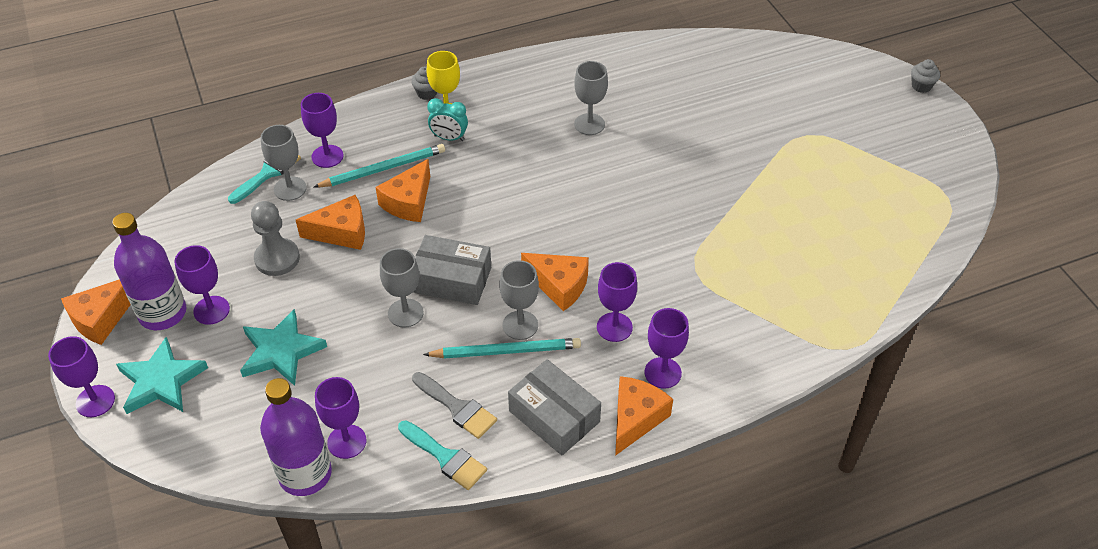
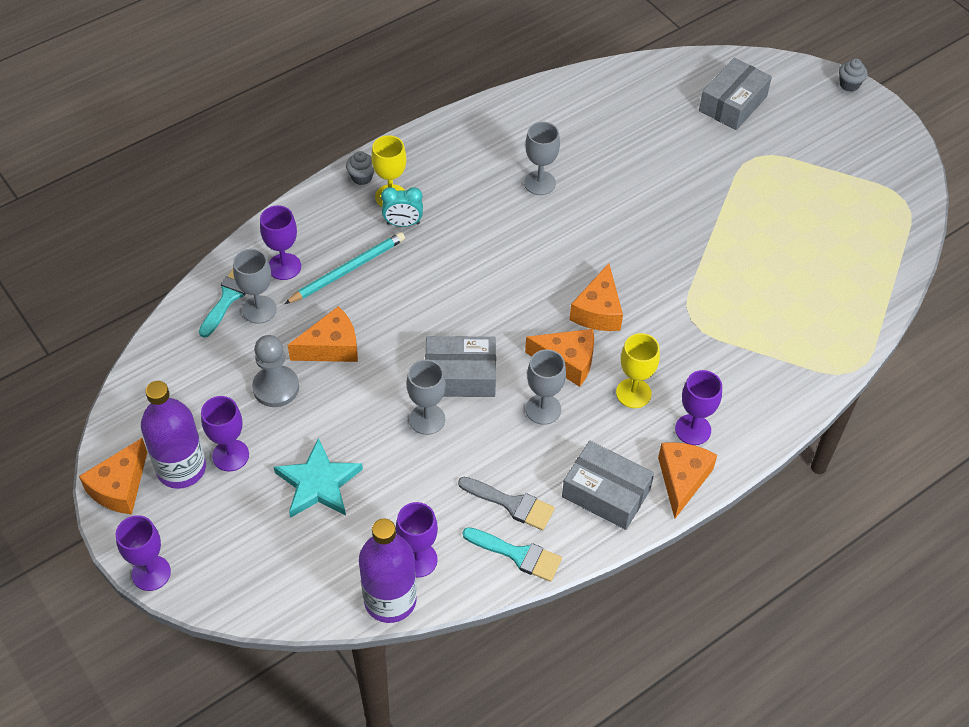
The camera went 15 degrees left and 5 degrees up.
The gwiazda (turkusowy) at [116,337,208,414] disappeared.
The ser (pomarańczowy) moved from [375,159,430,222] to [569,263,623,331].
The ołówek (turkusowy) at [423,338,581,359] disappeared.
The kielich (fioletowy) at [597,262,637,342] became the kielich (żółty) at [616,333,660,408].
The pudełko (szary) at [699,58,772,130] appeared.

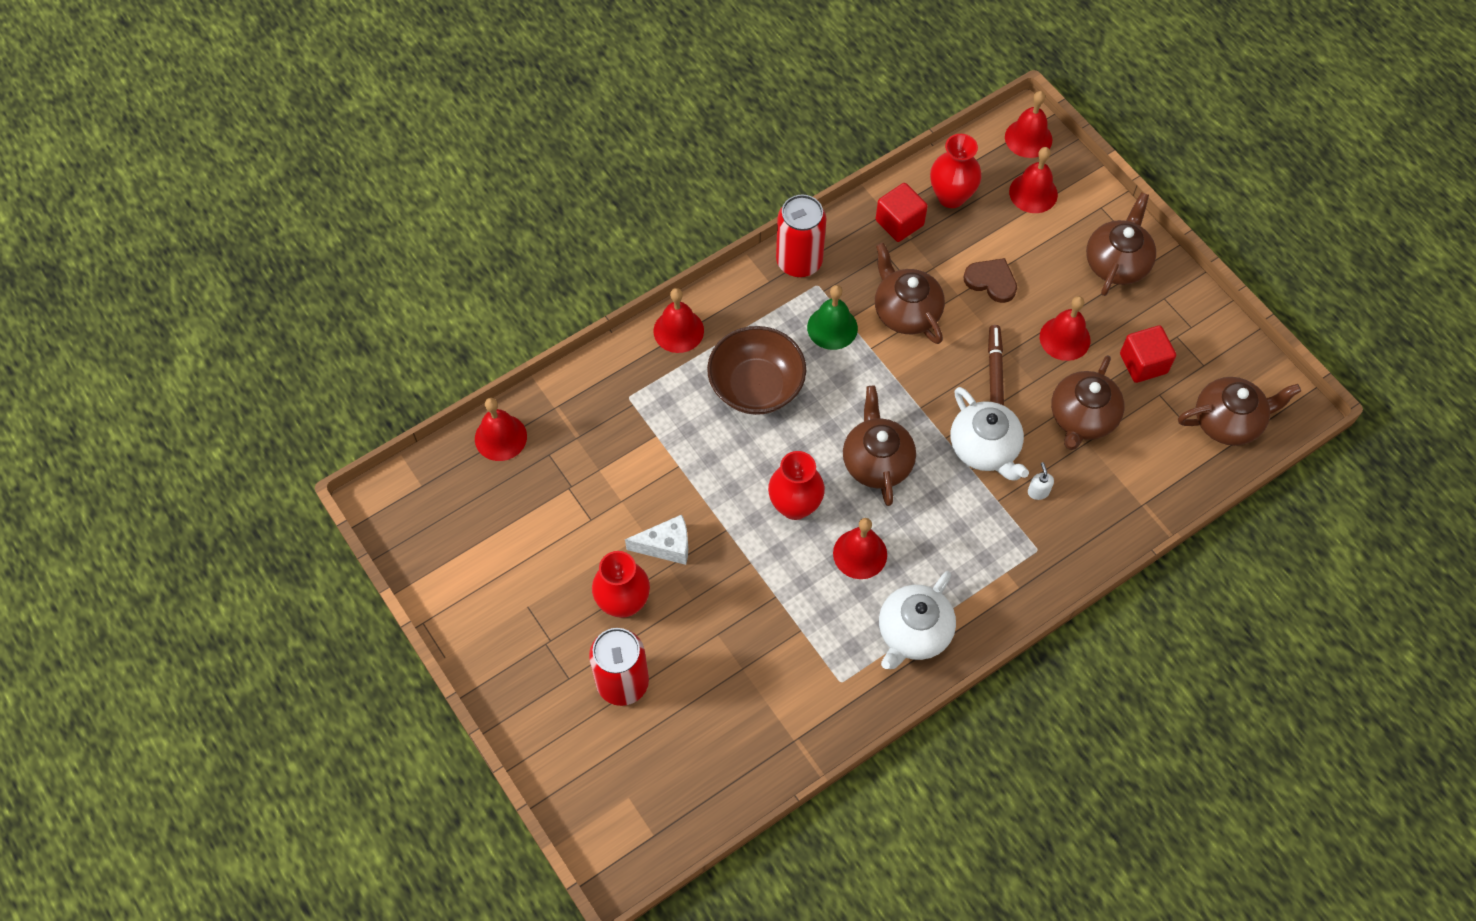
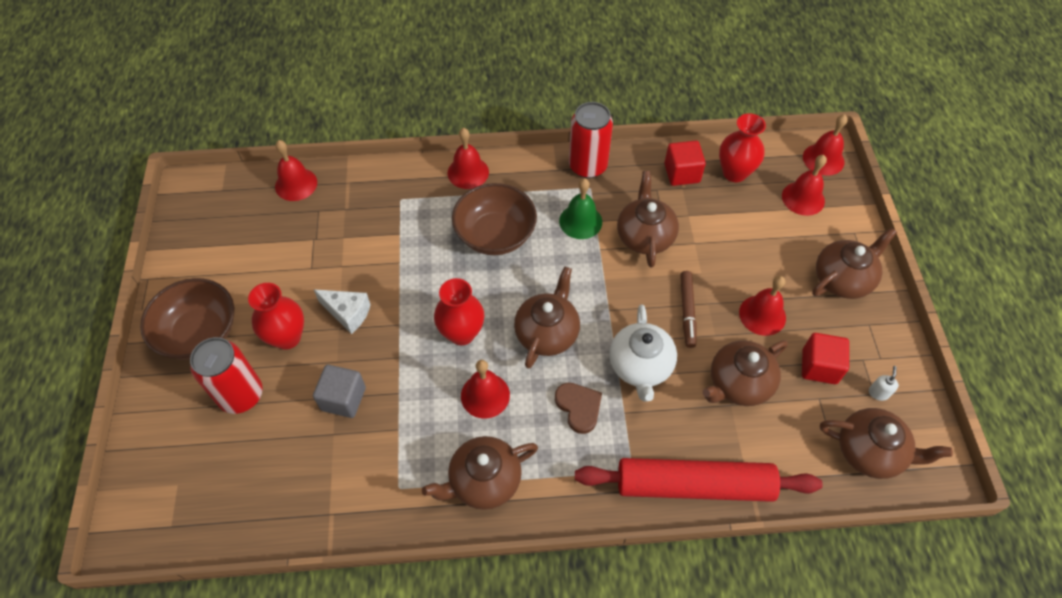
The camera went 30 degrees right and 5 degrees down.
The imbryk (biały) at [879,571,956,669] became the imbryk (brązowy) at [422,436,538,510].
The serce (brązowy) moved from [964,258,1017,303] to [555,383,602,434].
The flamaster (brązowy) at [988,325,1004,406] turned 150 degrees clockwise.
The dozownik mydła (biały) moved from [1028,462,1054,500] to [869,366,899,401].
The miska (brązowy) at [140,278,234,360] appeared.
The sześcian (szary) at [313,365,366,418] appeared.
The wałek do ciasta (czerwony) at [575,458,823,502] appeared.

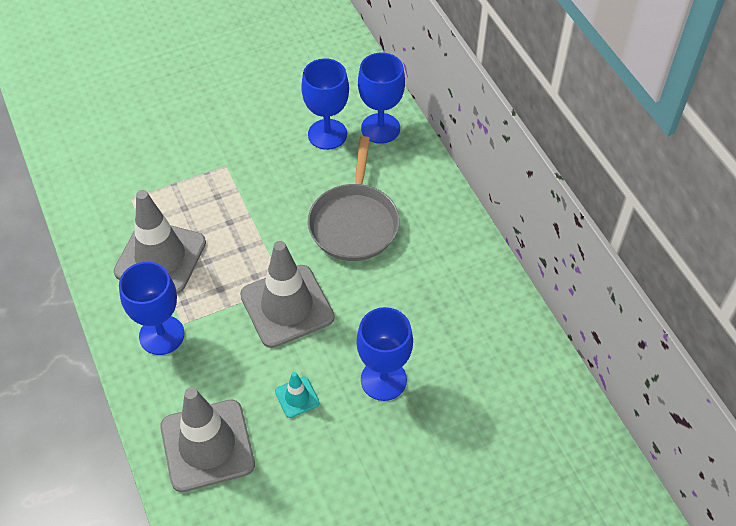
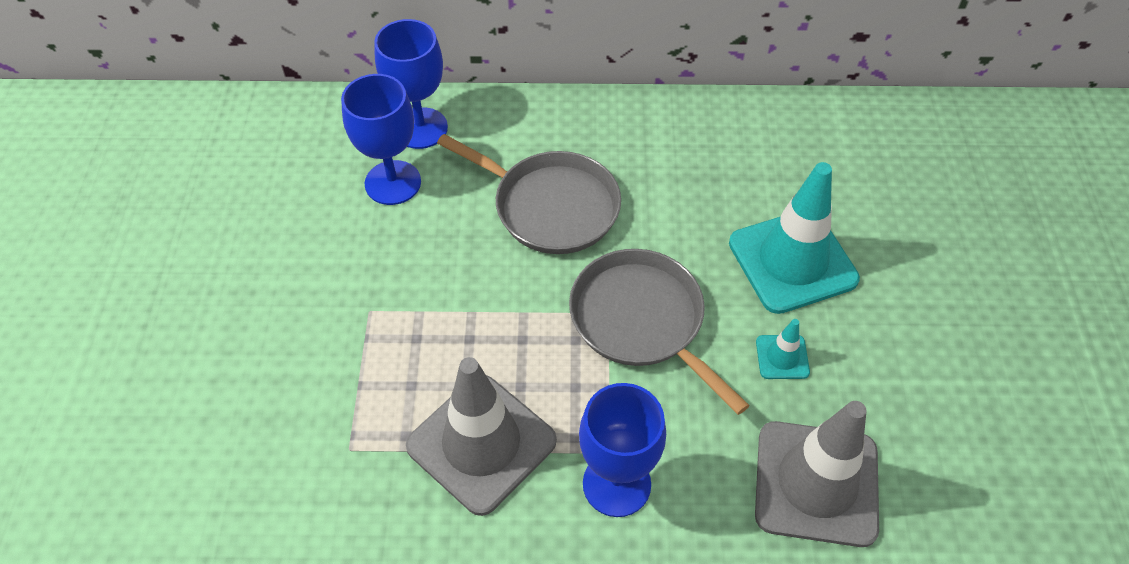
The camera went 65 degrees left and 0 degrees up.
The pachołek (szary) at [240,241,334,348] was replaced by the patelnia (szary) at [569,249,750,415].
The kielich (niebieski) at [356,307,413,401] was replaced by the pachołek (turkusowy) at [729,162,860,314].

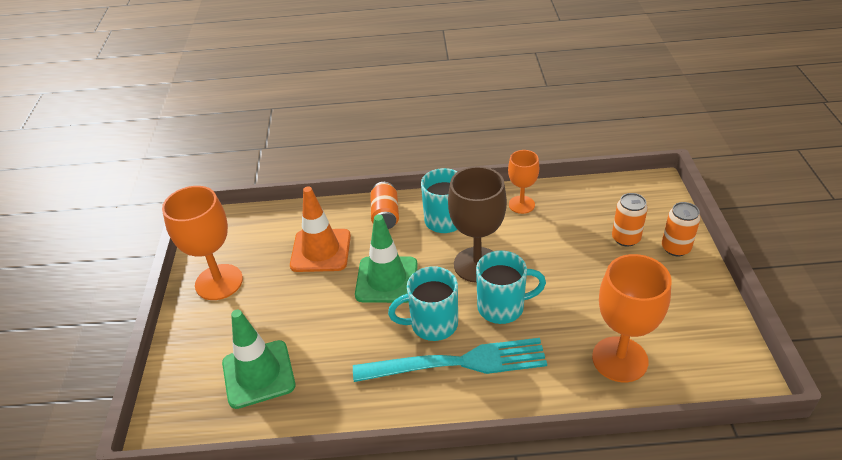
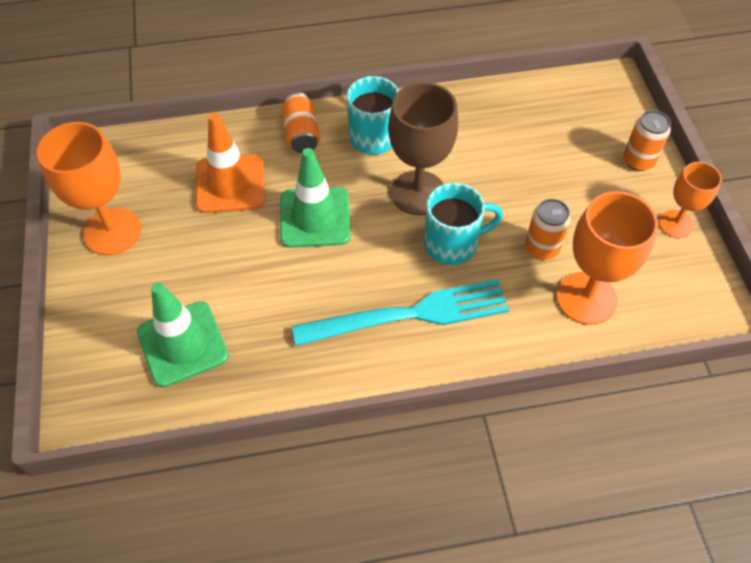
The camera went 10 degrees left and 15 degrees up.
The kubek (turkusowy) at [388,266,458,341] disappeared.
The kielich (pomarańczowy) moved from [508,150,539,214] to [659,162,722,238].
The puszka (pomarańczowy) moved from [612,193,648,247] to [525,199,571,260].

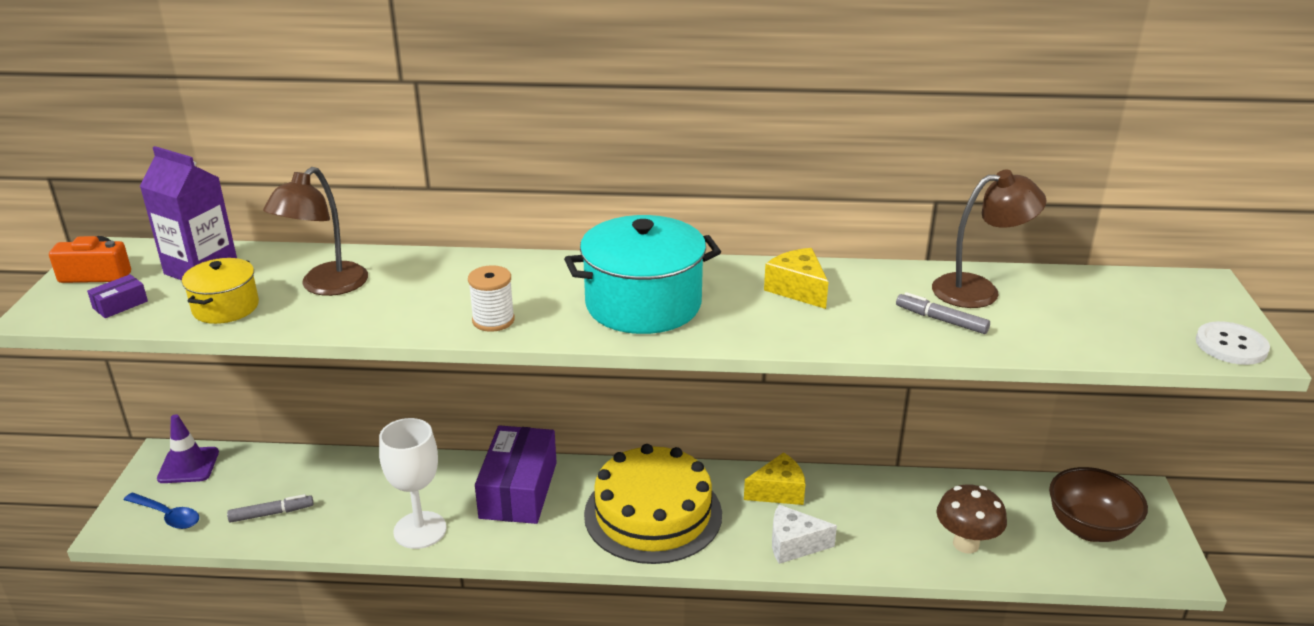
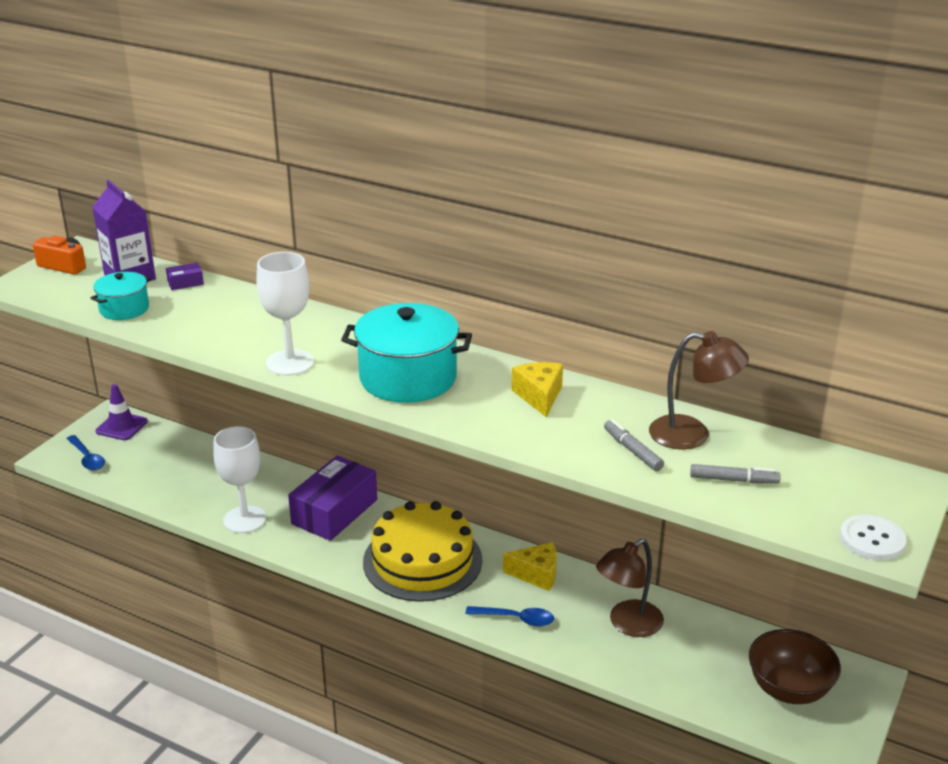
The camera went 25 degrees right and 0 degrees up.
The pudełko (fioletowy) moved from [87,274,148,318] to [166,263,204,290].
The garnek (żółty) at [182,258,259,324] became the garnek (turkusowy) at [91,272,150,320].
The flamaster (szary) moved from [227,494,313,523] to [690,464,781,484].
The lampka (brązowy) moved from [263,167,368,296] to [596,539,664,637].
The szpulka (biały) at [468,265,515,332] was replaced by the kielich (biały) at [256,252,314,376].
The ser (biały) at [772,505,837,564] was replaced by the łyżka (niebieski) at [465,606,554,627].
The grzyb (brązowy) at [937,484,1007,553] disappeared.

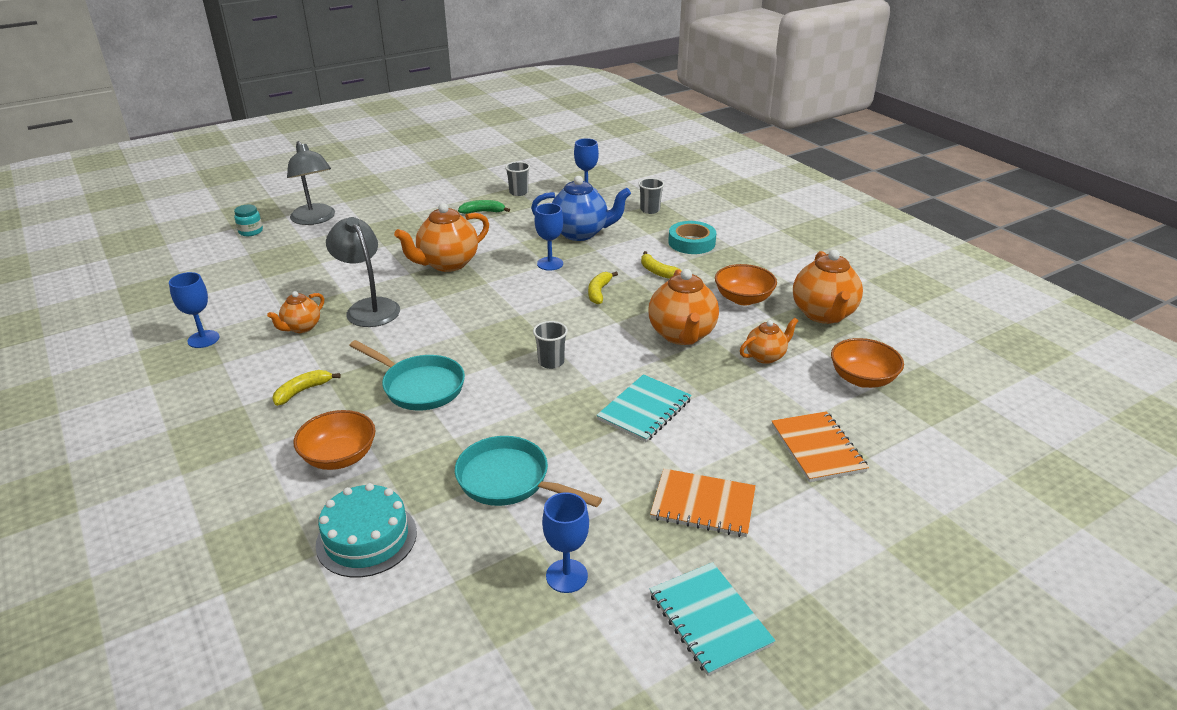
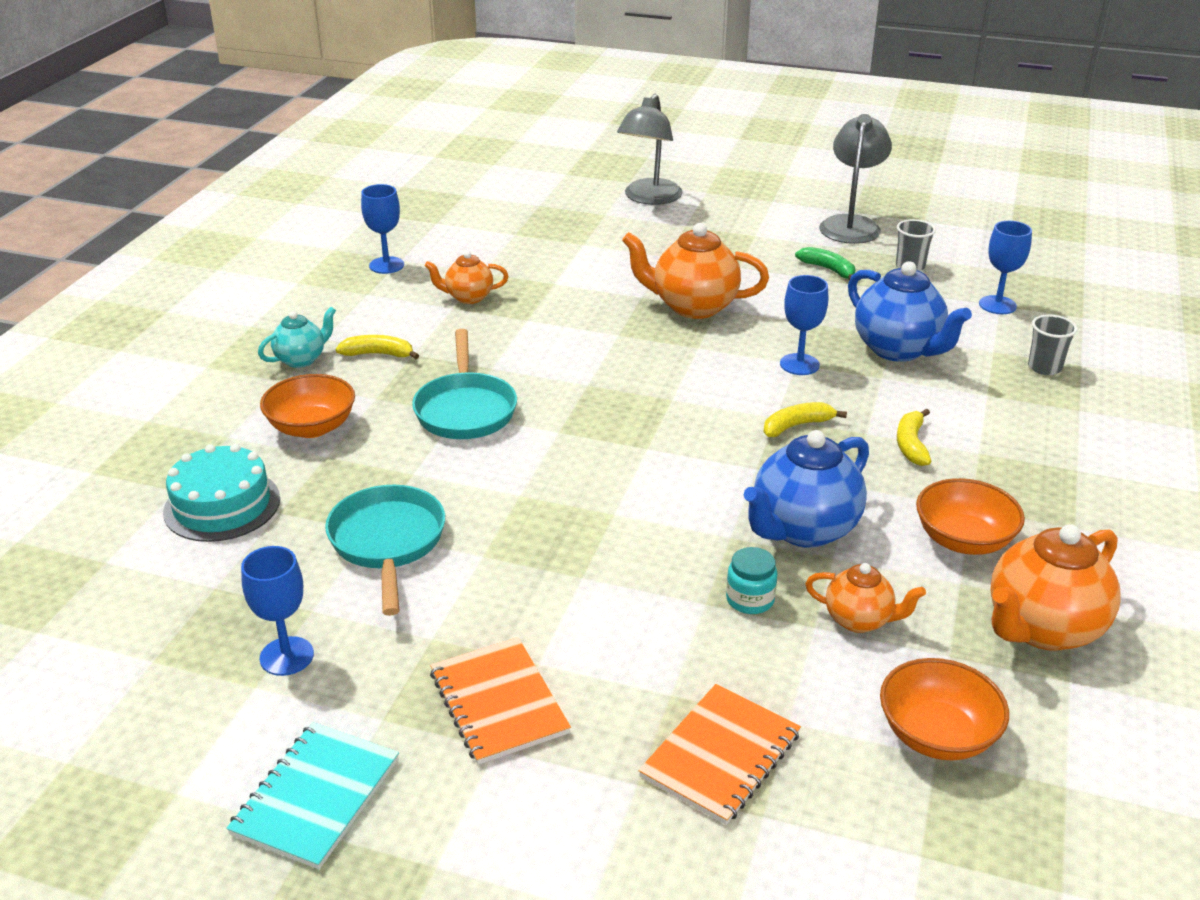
The camera went 50 degrees right and 0 degrees up.
The słoik (turkusowy) moved from [234,205,263,236] to [726,547,778,614].
The lampka (szary) moved from [326,217,400,327] to [819,114,892,244].
The szklanka (szary) at [533,321,568,369] disappeared.
The zeszyt (turkusowy) at [596,374,692,442] disappeared.
The imbryk (pomarańczowy) at [649,269,719,345] became the imbryk (niebieski) at [744,430,869,548].
The taśma klejąca (turkusowy) at [668,221,716,254] disappeared.
The imbryk (turkusowy) at [258,307,336,368] appeared.

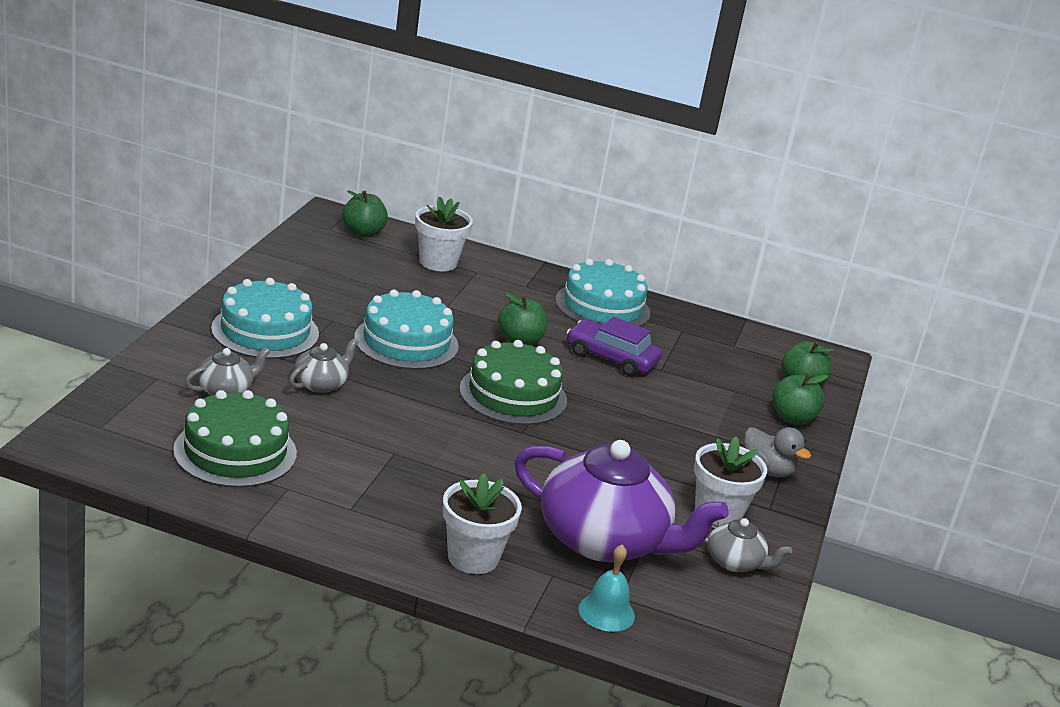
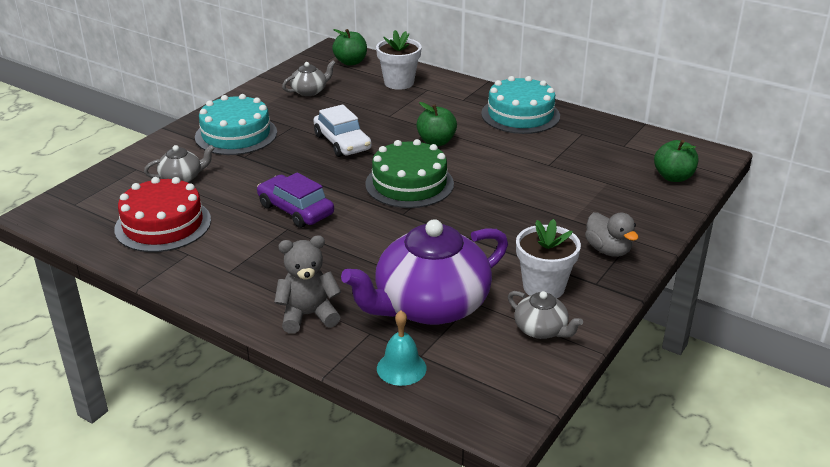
The camera went 20 degrees right and 5 degrees up.
The tort (zielony) at [173,390,297,488] became the tort (czerwony) at [114,177,211,252].
The imbryk (szary) moved from [289,338,359,393] to [282,61,336,96].
The tort (turkusowy) at [354,290,459,370] was replaced by the samochód (biały) at [314,104,372,157].
The doniczka (biały) at [442,473,522,574] was replaced by the miś (szary) at [274,235,341,334].
The imbryk (fioletowy) at [514,440,729,562] turned 105 degrees clockwise.
The samochód (fioletowy) moved from [567,317,662,376] to [257,172,334,228].
The jabłko (zielony) at [772,374,828,425] disappeared.

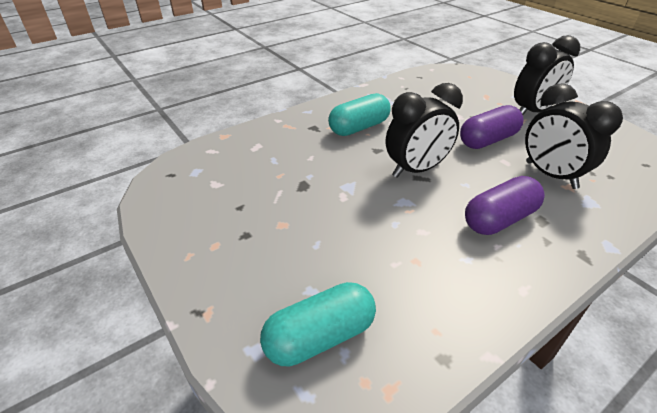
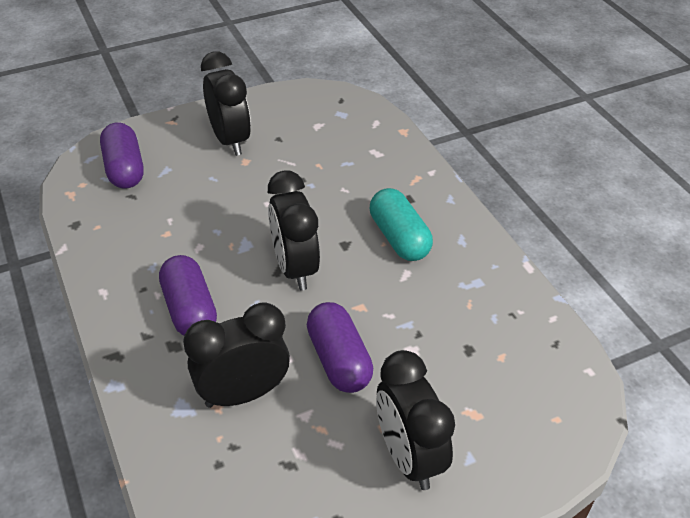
The camera went 100 degrees right and 5 degrees up.
The kapsułka (turkusowy) at [260,282,376,366] became the kapsułka (fioletowy) at [100,122,144,189].
The budzik (czarny) at [201,51,251,156] appeared.

